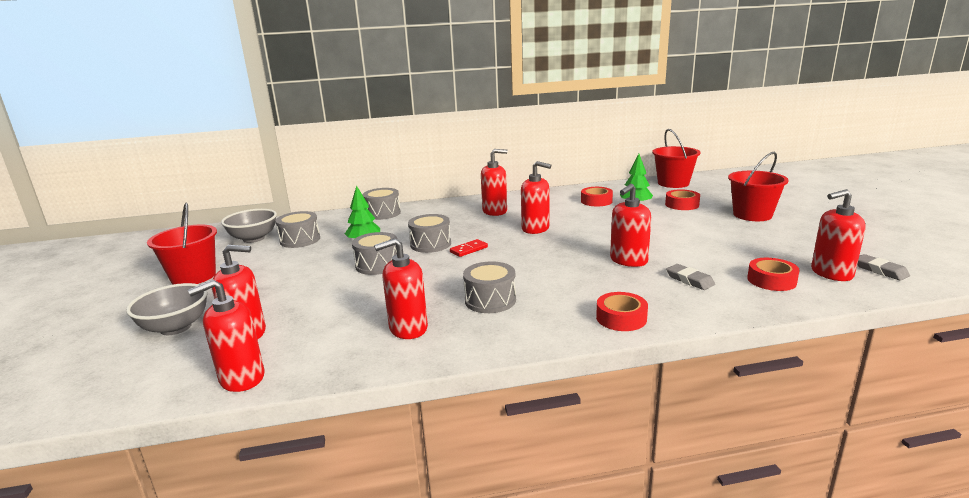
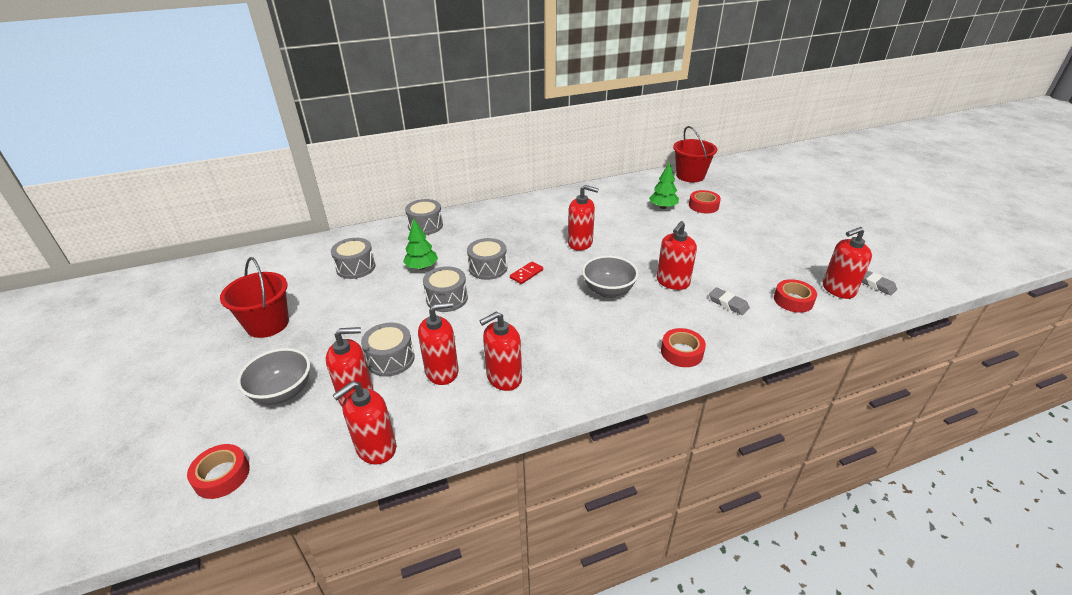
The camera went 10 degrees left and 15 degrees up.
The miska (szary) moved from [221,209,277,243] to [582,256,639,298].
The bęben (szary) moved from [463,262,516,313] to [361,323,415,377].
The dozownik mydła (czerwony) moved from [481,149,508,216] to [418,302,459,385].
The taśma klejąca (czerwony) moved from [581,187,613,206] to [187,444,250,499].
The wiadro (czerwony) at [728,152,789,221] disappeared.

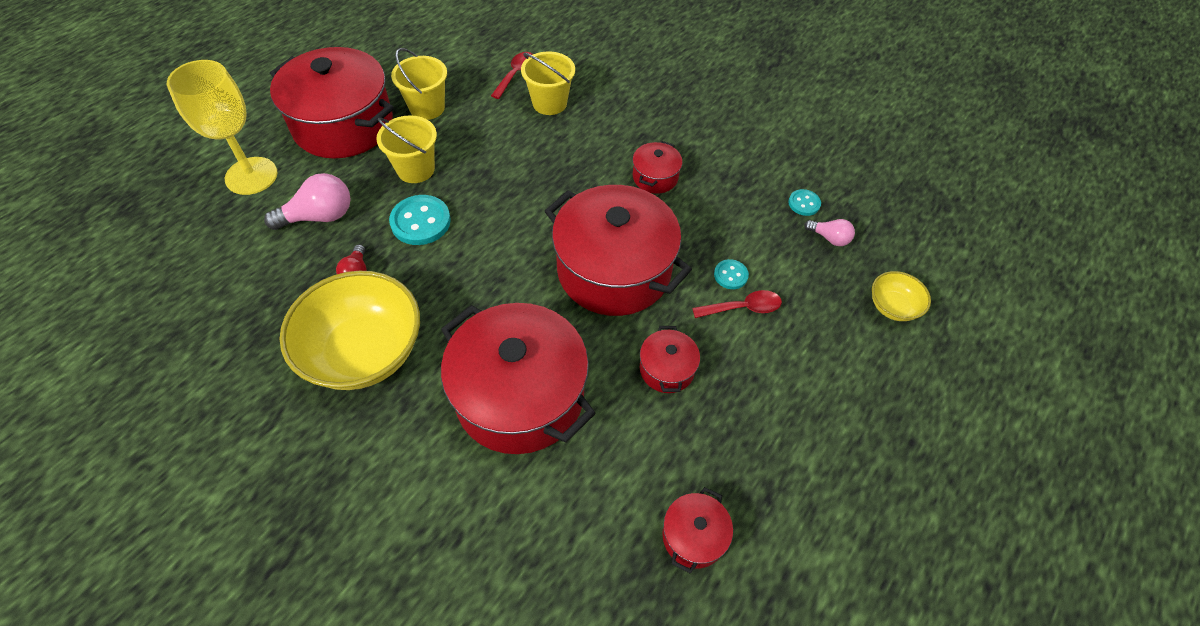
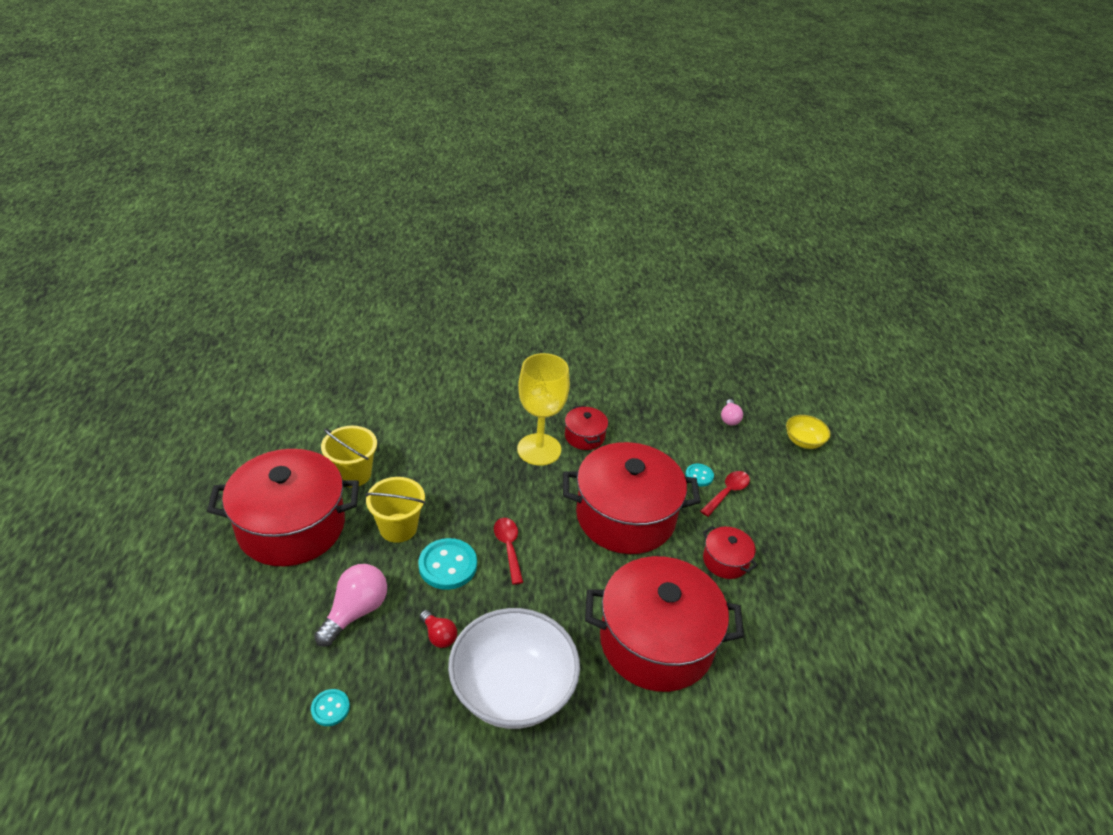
The camera went 40 degrees left and 15 degrees down.
The kielich (żółty) moved from [167,60,278,195] to [517,353,570,466].
The miska (żółty) at [280,271,420,390] became the miska (biały) at [448,608,580,729].
The łyżka (czerwony) moved from [491,52,533,99] to [494,518,523,585].
The wiadro (żółty) at [521,52,575,115] disappeared.
The garnek (czerwony) at [662,487,733,573] disappeared.
The guzik (turkusowy) moved from [789,189,821,216] to [311,689,350,726].
The żarówka (różowy) at [804,219,855,246] turned 105 degrees clockwise.

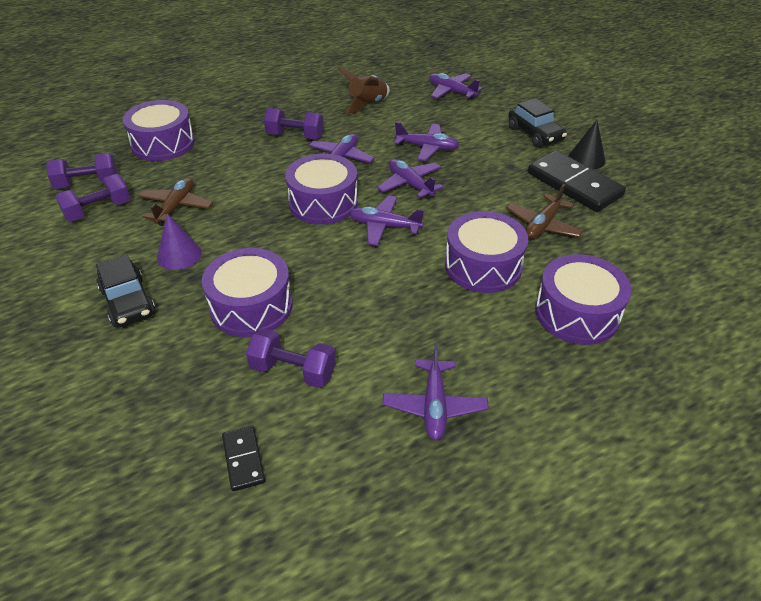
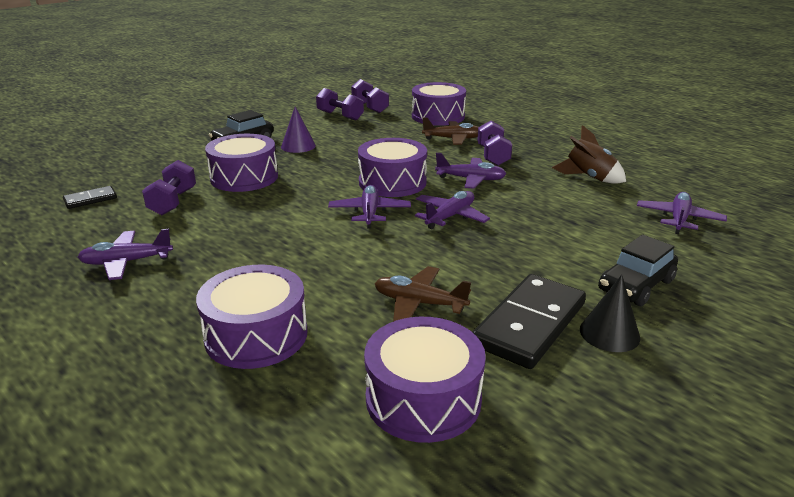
The camera went 75 degrees right and 15 degrees down.
The samolot (brązowy) moved from [138,178,213,226] to [422,117,478,145].
The samolot (fioletowy) at [394,122,459,161] disappeared.
The bęben (fioletowy) moved from [445,211,528,293] to [364,317,486,443].

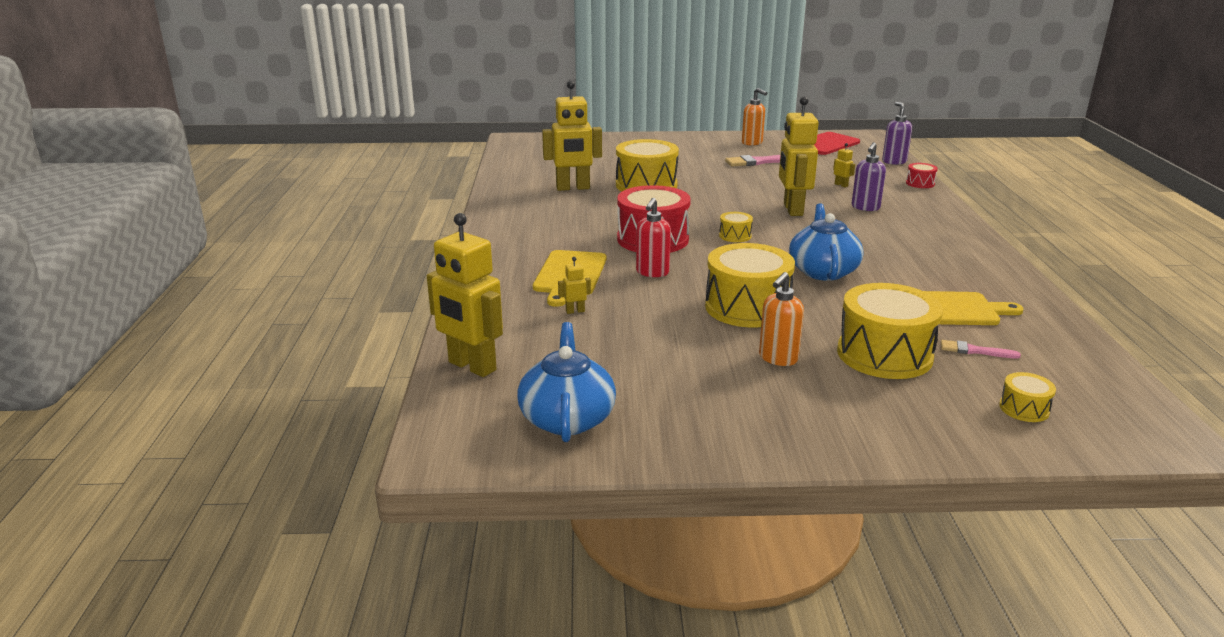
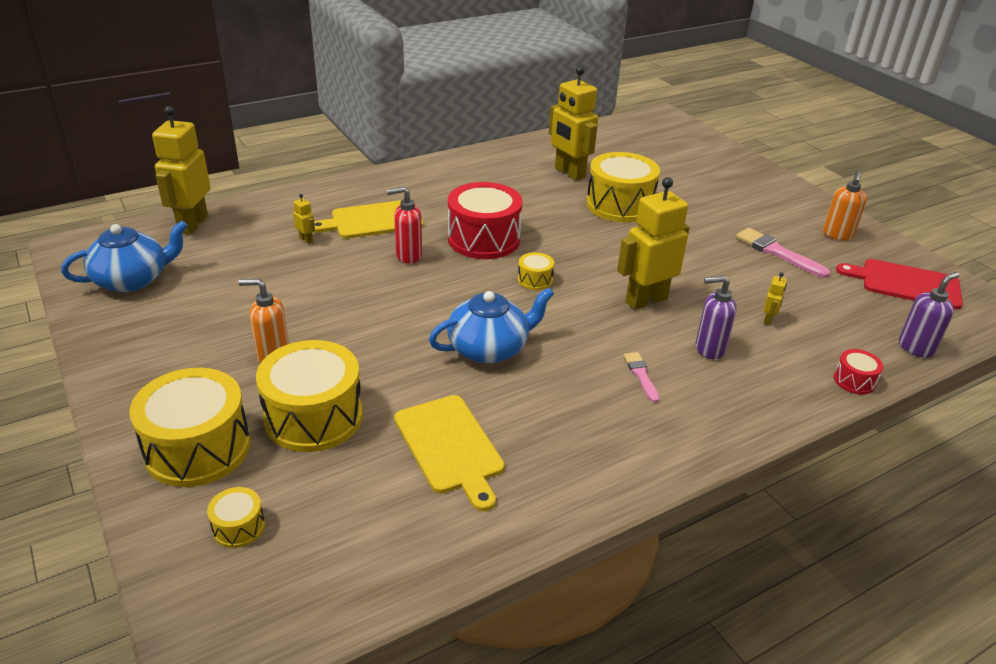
The camera went 60 degrees right and 10 degrees up.
The bęben (żółty) moved from [705,243,795,327] to [129,368,250,487].
The pędzel (różowy) moved from [941,340,1021,359] to [624,352,659,403].

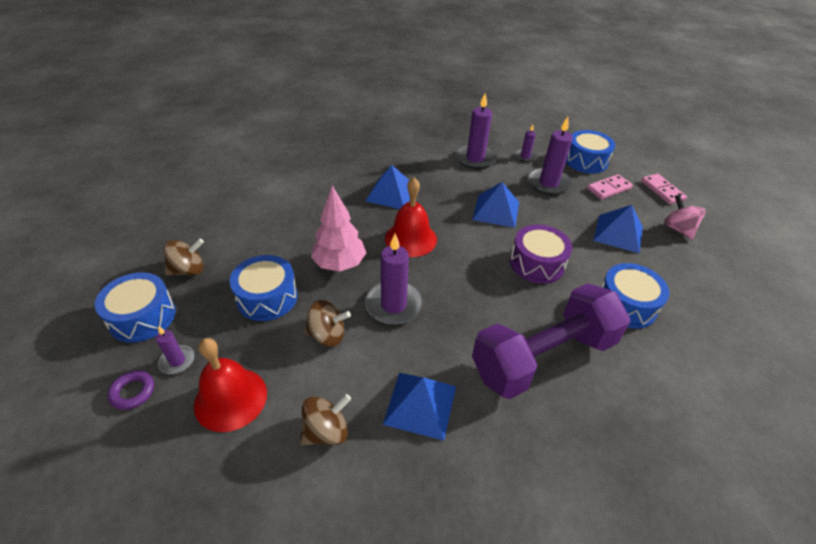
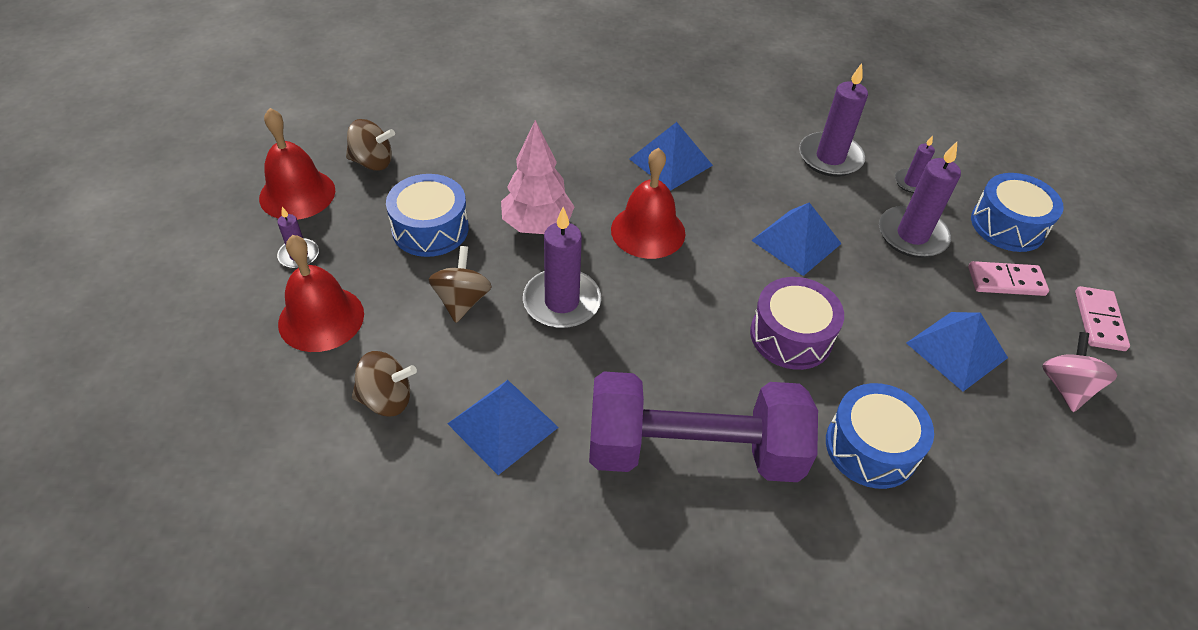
The camera went 30 degrees right and 5 degrees up.
The bęben (niebieski) at [95,272,176,342] was replaced by the dzwonek (czerwony) at [259,108,335,220].
The pierścień (fioletowy) at [107,370,154,410] disappeared.
The bączek (brązowy) at [304,300,351,347] turned 120 degrees counterclockwise.

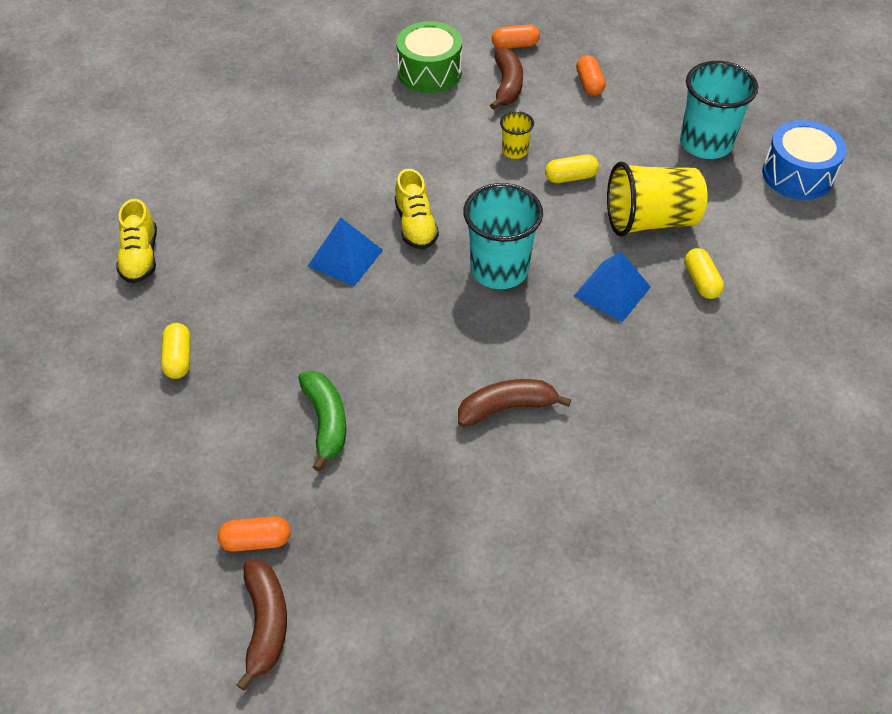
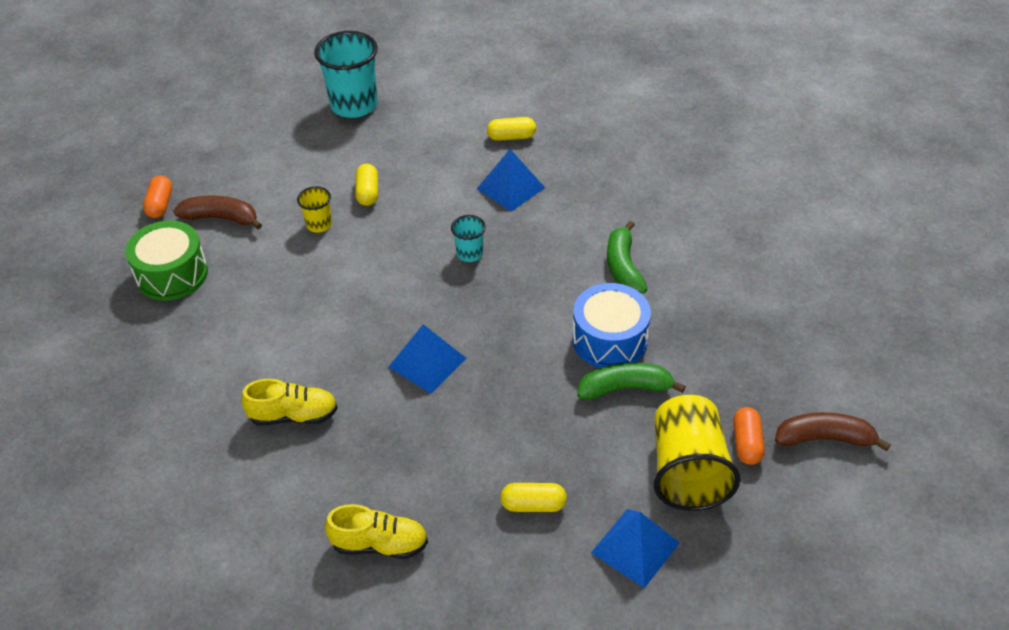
The camera went 80 degrees left and 5 degrees down.
The but (żółty) moved from [395,169,439,250] to [241,379,338,426].
The banan (brązowy) at [458,379,571,427] became the banan (zielony) at [607,221,647,294].
The szklanka (turkusowy) at [463,183,543,289] changed to 0.49 times the size.
The kapsułka (pomarańczowy) at [576,55,606,96] disappeared.
The szklanka (żółty) moved from [607,162,708,237] to [654,395,741,511].
The bęben (niebieski) moved from [762,120,847,200] to [572,283,651,368].
The piramida (niebieski) at [591,509,680,588] appeared.

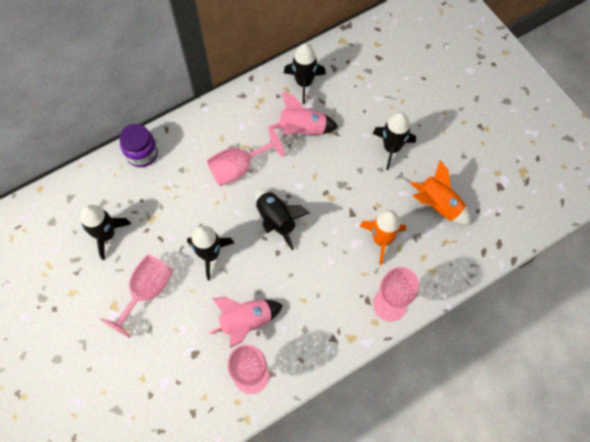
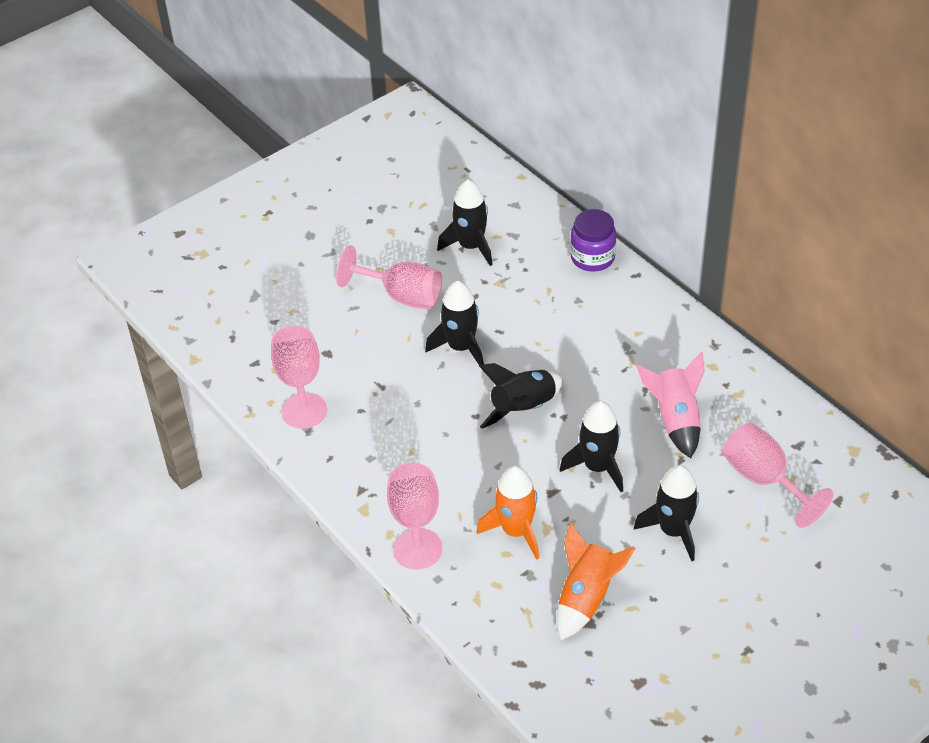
The camera went 85 degrees right and 20 degrees down.
The kielich (różowy) moved from [207,128,285,186] to [723,423,834,528].
The rakieta (różowy) at [209,297,283,348] disappeared.
The rakieta (czarny) moved from [284,43,326,104] to [560,401,623,492].

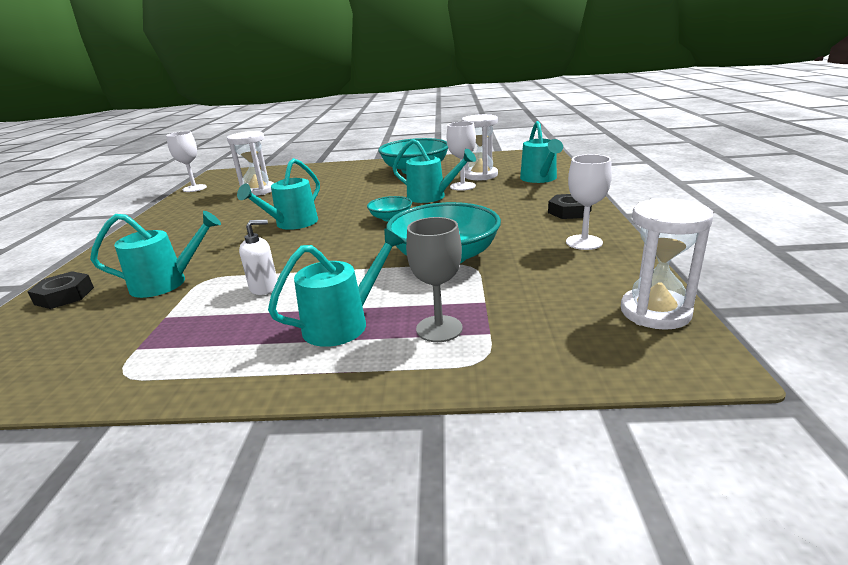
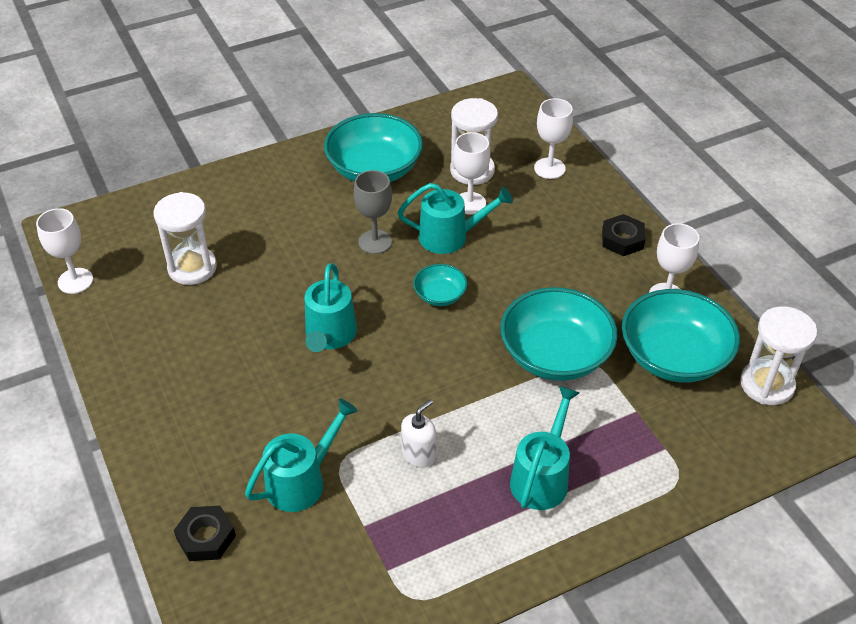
The camera went 30 degrees left and 20 degrees up.
The kielich (szary) moved from [406,217,463,342] to [354,170,392,254].
The konewka (turkusowy) at [520,121,563,183] was replaced by the kielich (biały) at [534,98,573,179].
The miska (turkusowy) at [622,289,740,382] appeared.

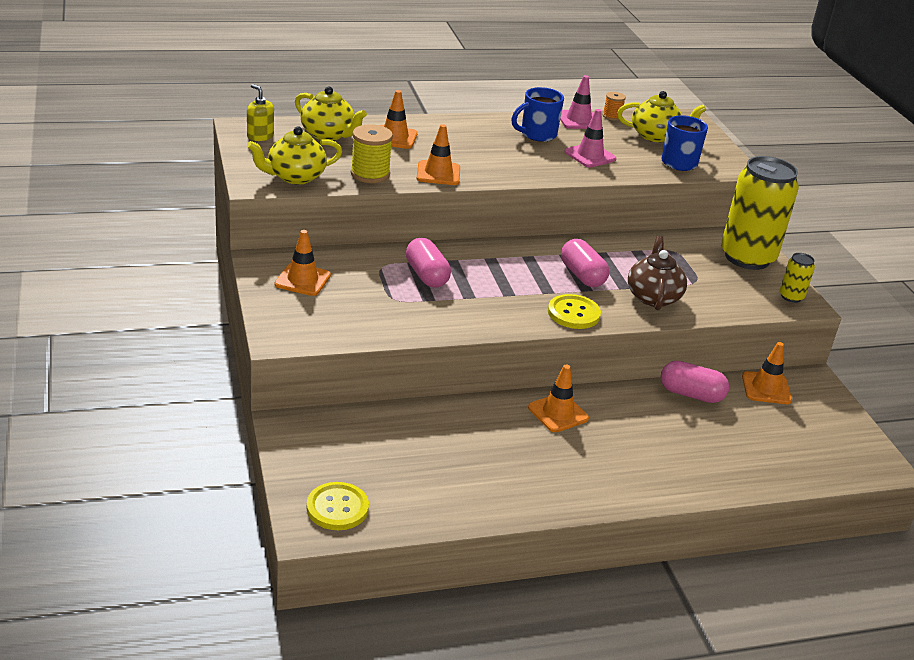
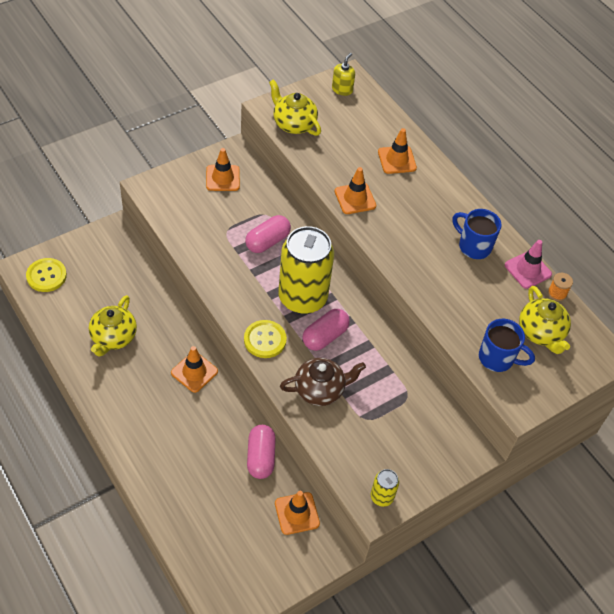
The camera went 70 degrees right and 20 degrees up.
The imbryk (żółty) moved from [295,86,367,141] to [89,295,137,357].
The szpulka (żółty) at [351,124,393,183] disappeared.
The pachołek (różowy) at [564,109,616,167] disappeared.
The puszka (żółty) moved from [721,156,799,270] to [278,226,334,314].

